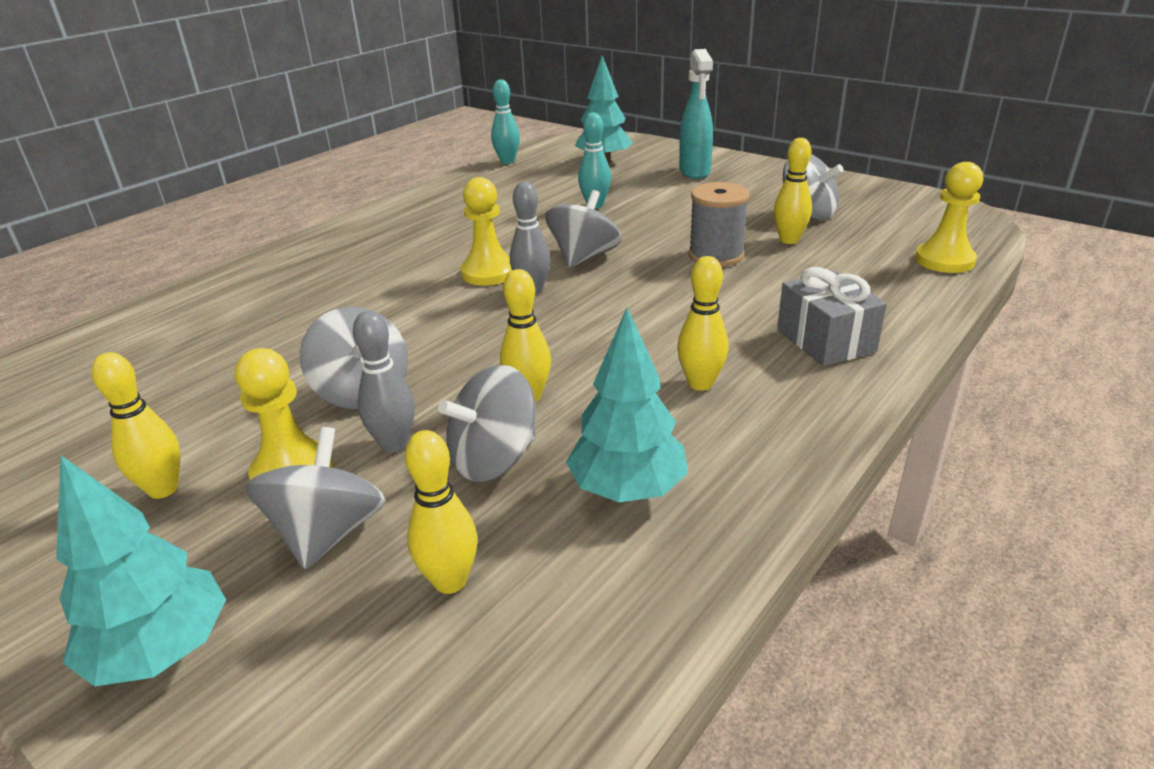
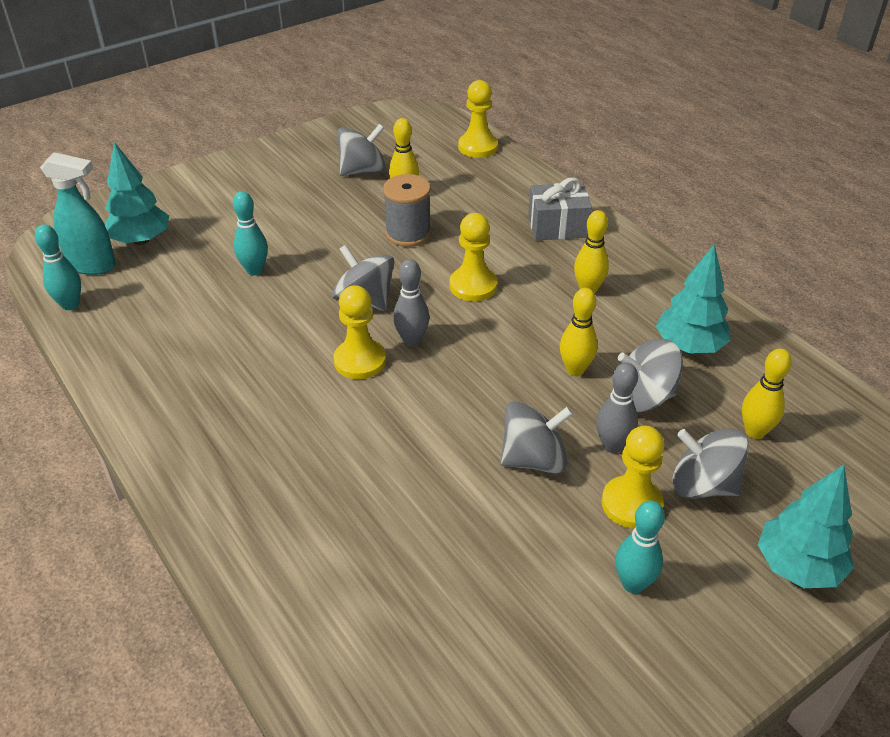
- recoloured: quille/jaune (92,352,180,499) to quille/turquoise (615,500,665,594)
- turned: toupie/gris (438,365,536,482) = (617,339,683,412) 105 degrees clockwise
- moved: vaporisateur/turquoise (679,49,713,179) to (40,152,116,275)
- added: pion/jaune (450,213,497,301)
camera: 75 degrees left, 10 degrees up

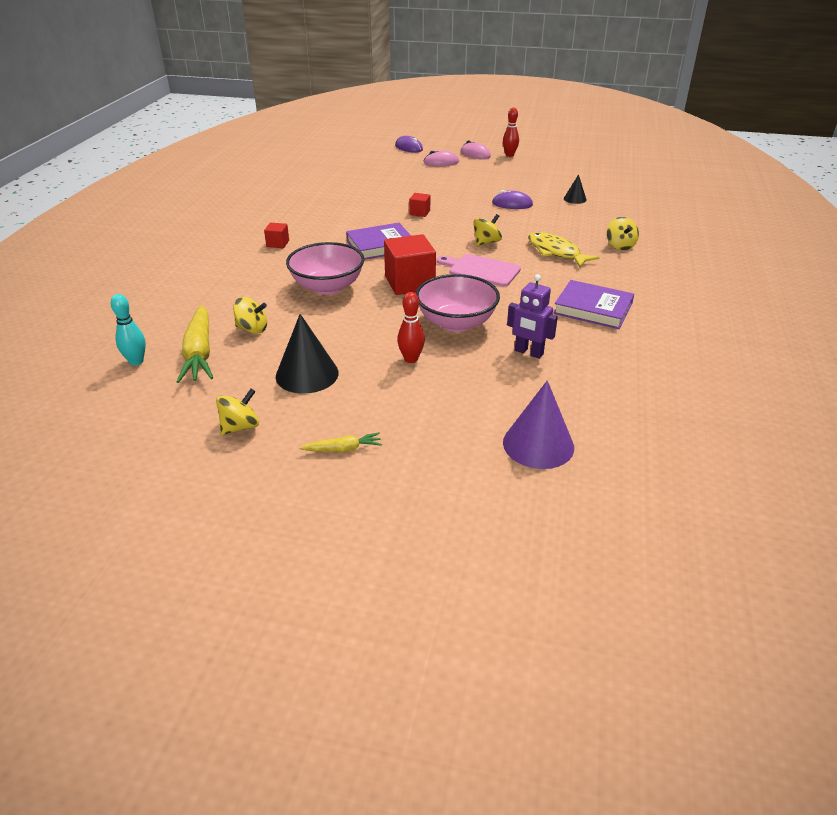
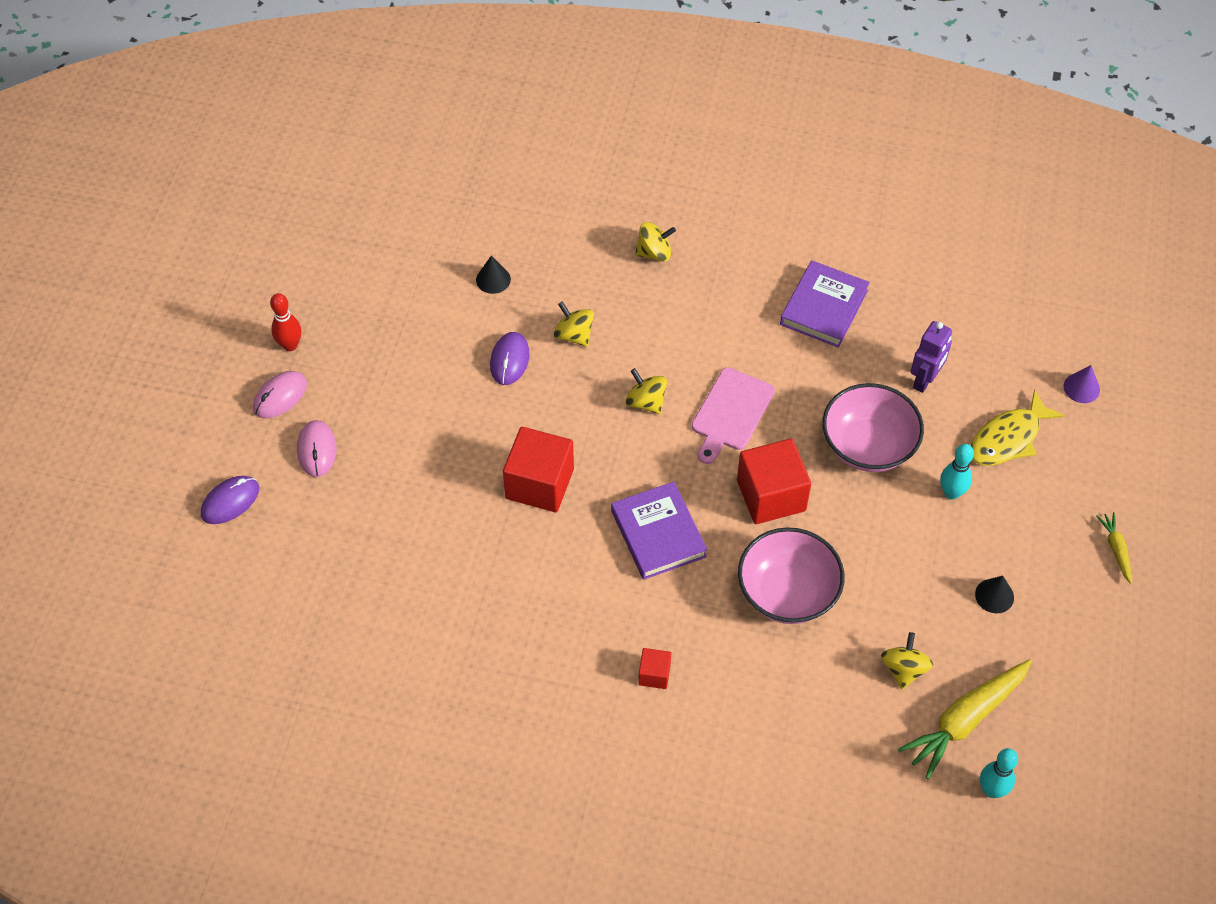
- turned: carotte/jaune (176,305,213,383) = (898,659,1032,779) 150 degrees clockwise
- moved: toupie/jaune (216,389,259,435) to (554,301,594,347)
- resized: cône/noir (276,314,339,394) = (975,576,1014,613) x0.54
- recoloured: quille/rouge (397,292,425,363) to quille/turquoise (940,444,974,499)
- resized: cube/rouge (409,193,430,217) = (503,427,574,512) x2.05
- resized: cône/violet (503,380,574,469) = (1064,365,1100,403) x0.54
- moved: poisson/jaune (528,232,600,268) to (970,389,1065,466)
camera: 90 degrees left, 20 degrees up

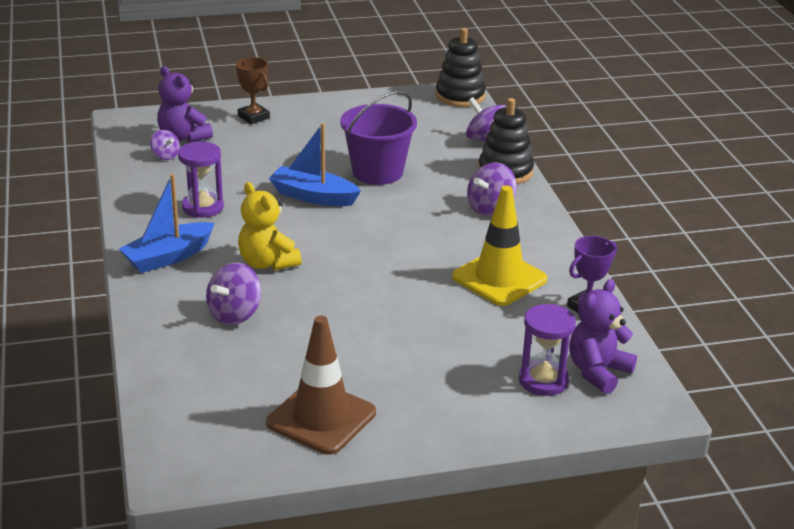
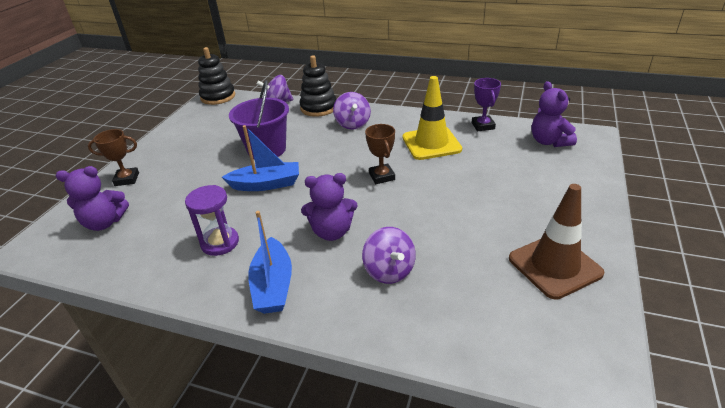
- removed: toupie/violet (150,130,180,160)
- recoloured: ours en peluche/jaune (238,182,302,271) to ours en peluche/violet (301,173,358,241)
- turned: bateau/bleu (269,123,361,206) = (222,125,299,191) 150 degrees counterclockwise
- removed: sablier/violet (519,304,576,396)
- added: trophée/marron (365,124,395,184)
camera: 55 degrees left, 5 degrees up

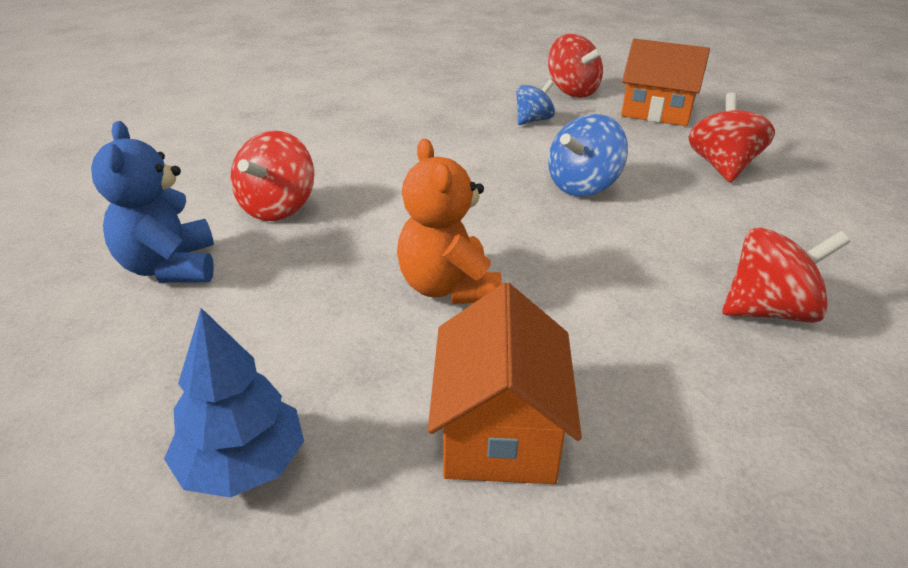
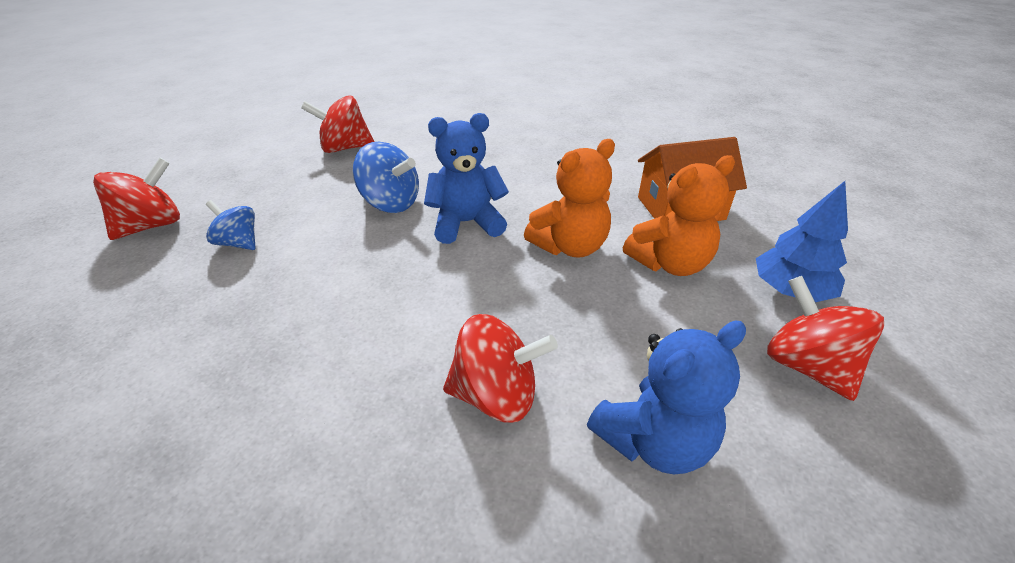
- removed: maison/orange (621,39,710,126)
- moved: toupie/rouge (722,228,850,323) to (767,276,884,401)
- added: ours en peluche/bleu (424,113,509,244)
- added: ours en peluche/orange (623,155,735,276)
camera: 105 degrees left, 5 degrees up

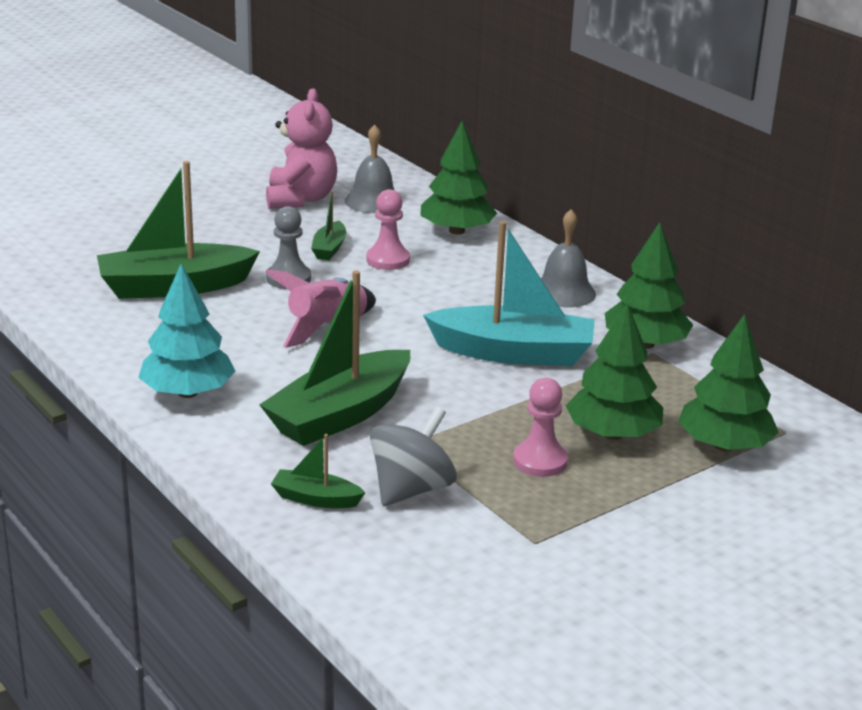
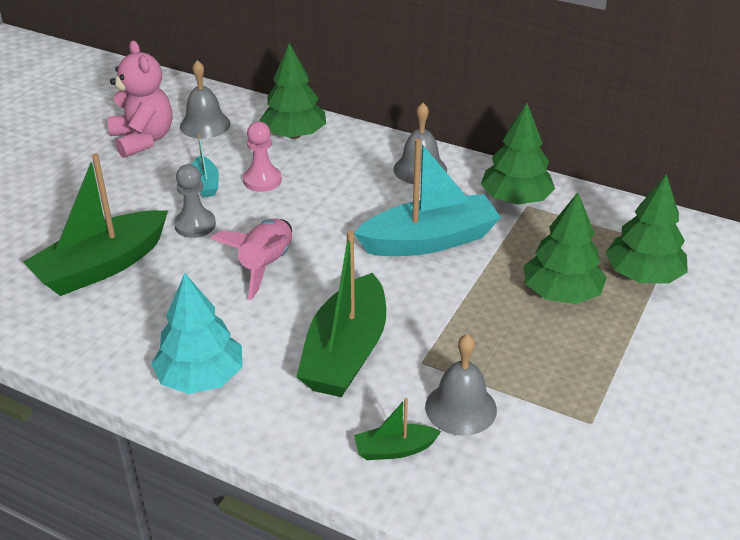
- recoloured: bateau/vert (311,191,346,260) to bateau/turquoise (192,134,219,197)
- replaced: toupie/gris (370,407,457,506) to cloche/gris (425,334,497,436)
- removed: pion/rose (513,378,568,477)
camera: 25 degrees left, 10 degrees up

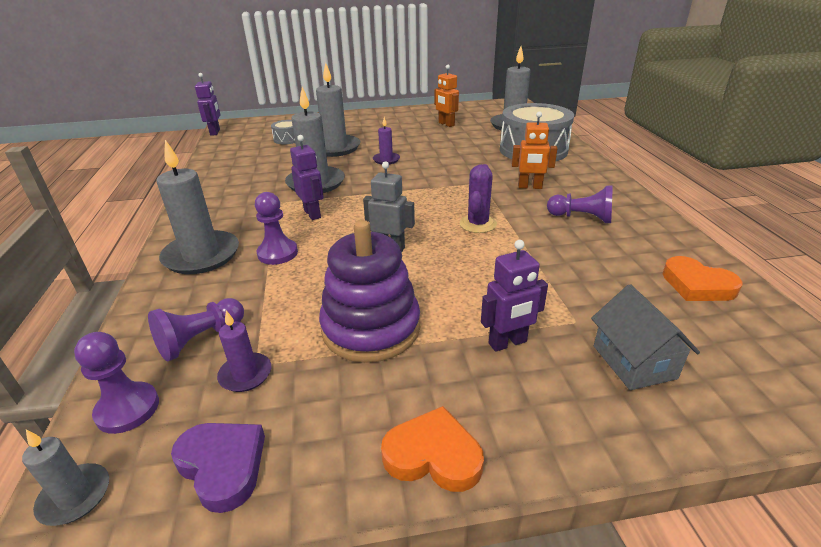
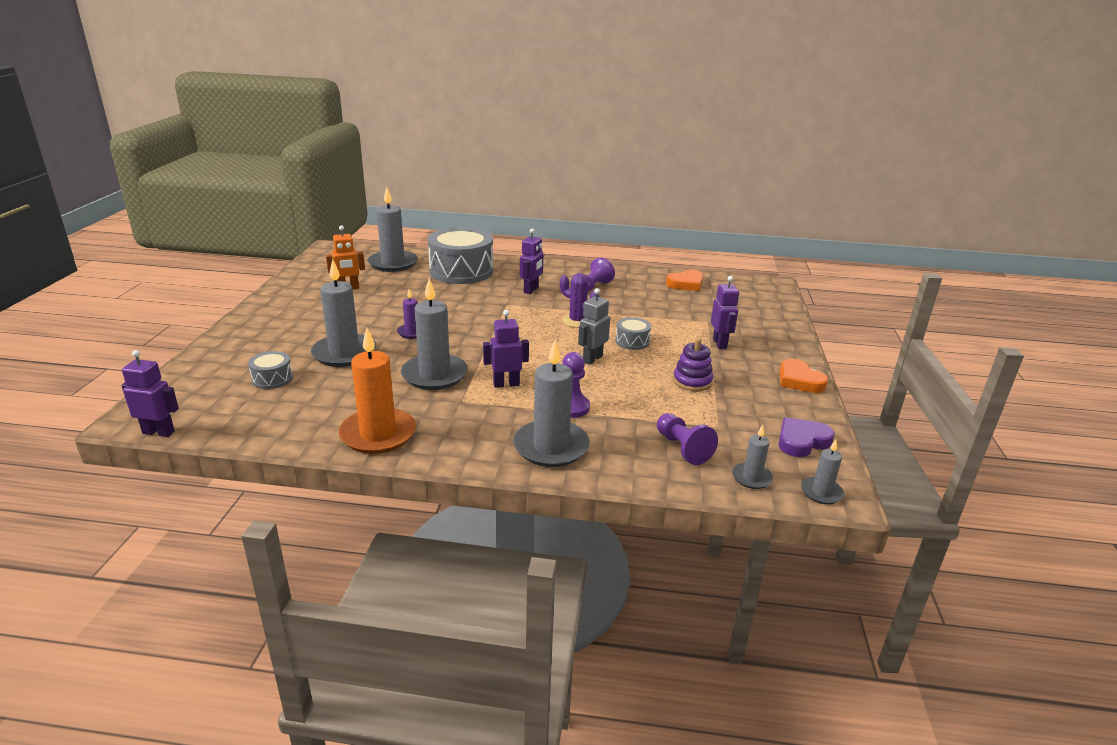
- replaced: pion/violet (74,332,159,434) to bougie/gris (732,425,773,489)
- removed: bougie/violet (217,310,271,392)
- resized: jouet à empiler/violet (319,220,420,363) = (673,338,713,391) x0.57
- turned: cœur/orange (381,406,484,492) = (779,359,828,393) 60 degrees counterclockwise
- recoloured: robot/orange (512,111,558,189) to robot/violet (520,228,543,294)
- removed: maison/gris (591,284,700,390)
- added: bougie/orange (339,328,416,454)
- added: tambour/gris (615,317,651,350)
camera: 75 degrees left, 5 degrees down

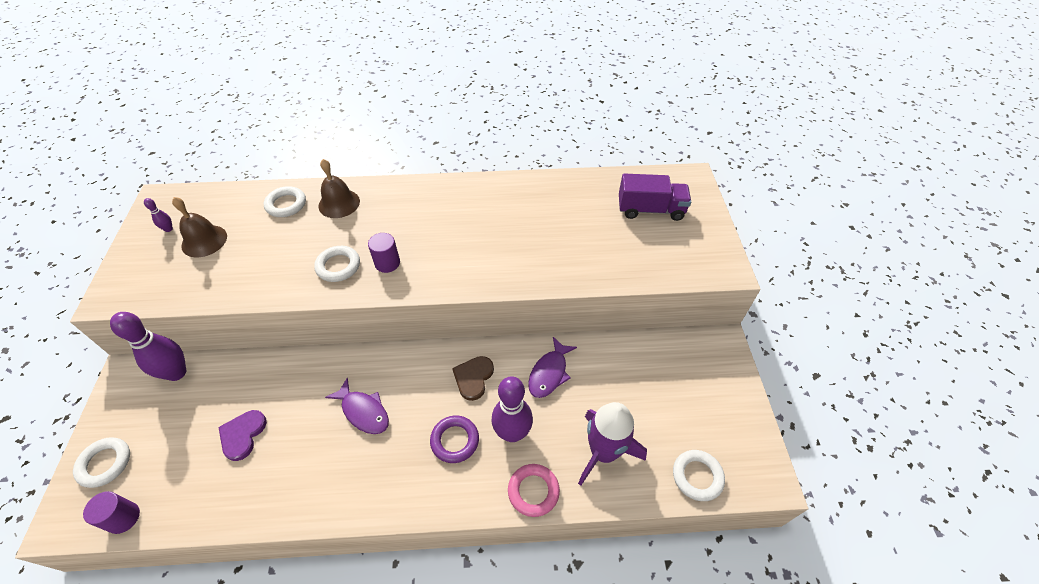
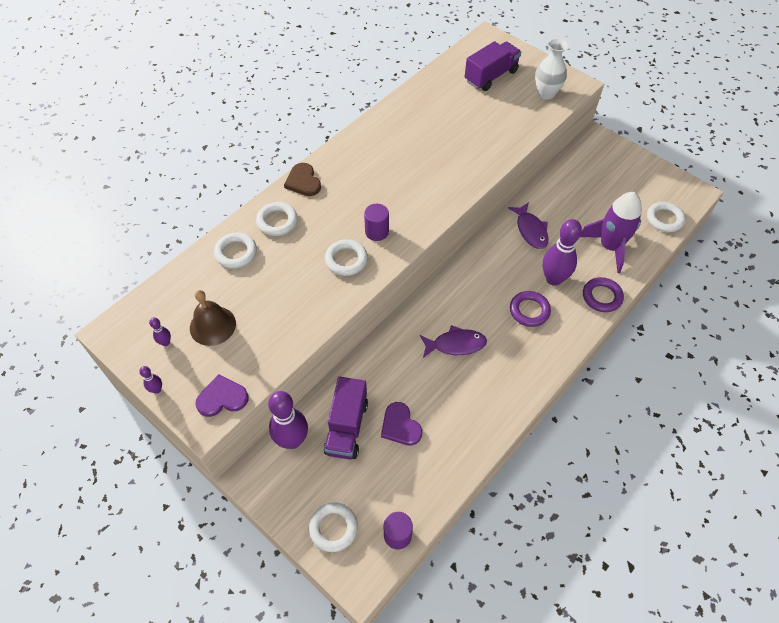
- replaced: cloche/marron (318,159,360,218) to anneau/blanc (256,202,298,236)
- moved: cœur/marron (452,356,494,401) to (284,163,321,196)
- recoloured: anneau/rose (508,464,560,517) to anneau/violet (583,277,624,312)
- added: quille/violet (139,366,162,394)
- added: cœur/violet (195,374,249,417)
- added: camion/violet (324,377,368,460)
- added: vase/blanc (535,38,569,100)
camera: 45 degrees left, 5 degrees up

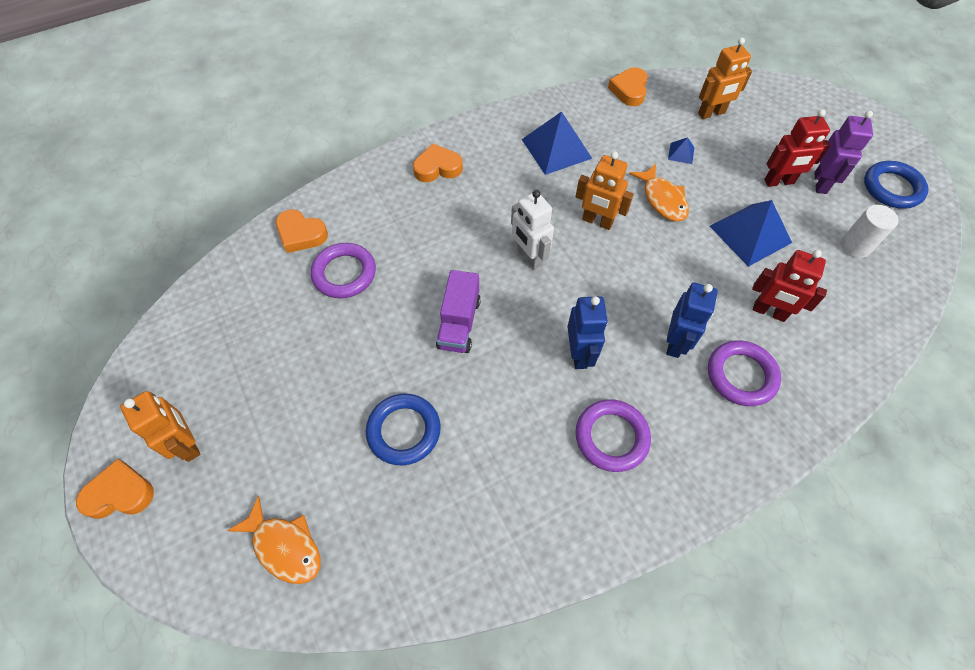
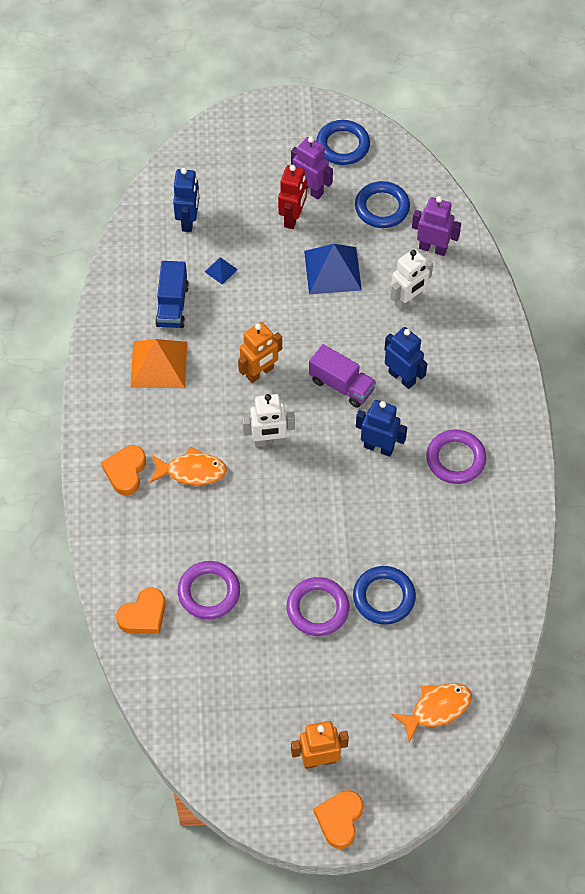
- moved: camion/violet (436,270,481,353) to (309,344,376,408)
- recoloured: pyramide/bleu (521,111,592,175) to pyramide/orange (130,339,187,388)
- removed: cœur/orange (608,67,648,106)
- moved: poisson/orange (629,164,689,222) to (150,446,227,485)
- recoloured: robot/orange (698,38,752,119) to robot/bleu (173,168,199,232)
- moved: anneau/violet (708,340,781,406) to (287,577,349,636)
- recoloured: robot/rouge (752,250,827,322) to robot/blanc (391,249,433,311)
- replaced: cylindre/blanc (841,205,899,258) to anneau/bleu (355,181,410,228)
- added: camion/bleu (155,261,189,328)
- added: robot/violet (412,196,461,256)
camera: 65 degrees left, 0 degrees up

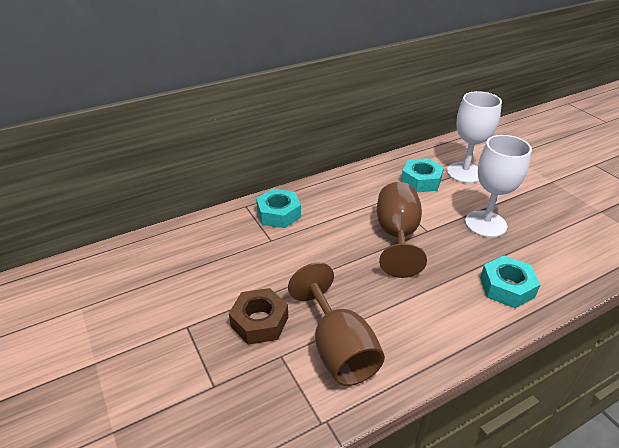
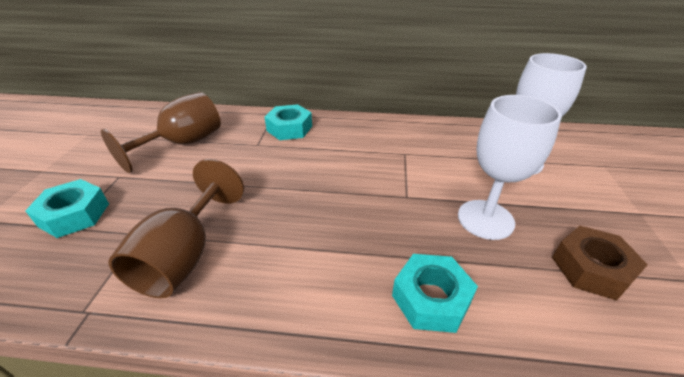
- moved: écrou/marron (229,288,288,345) to (552,226,648,301)
- moved: verre à pied/marron (377,182,427,278) to (101,92,221,173)
- moved: écrou/turquoise (401,158,444,192) to (25,179,109,238)
camera: 35 degrees right, 0 degrees up

